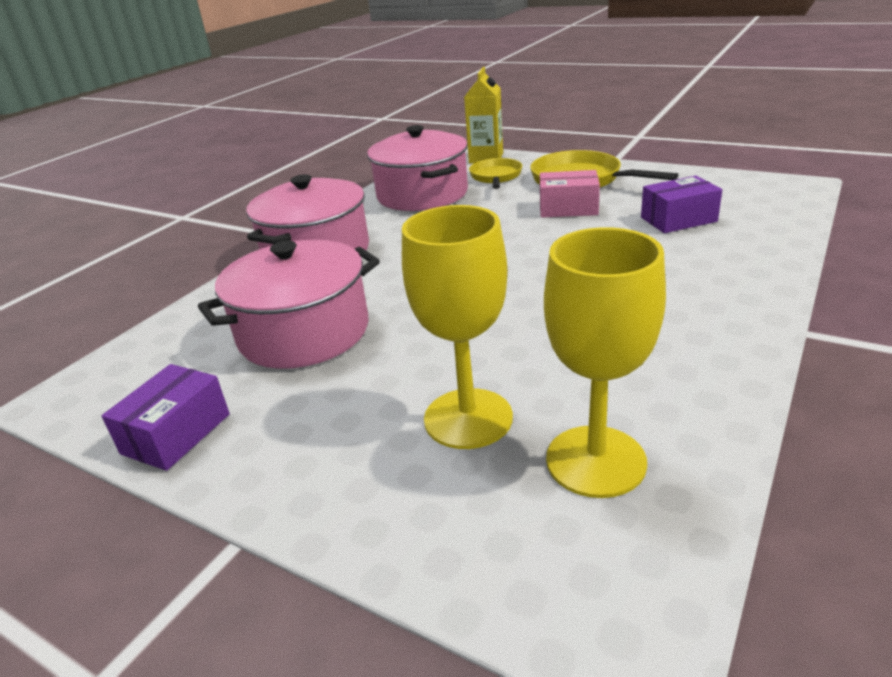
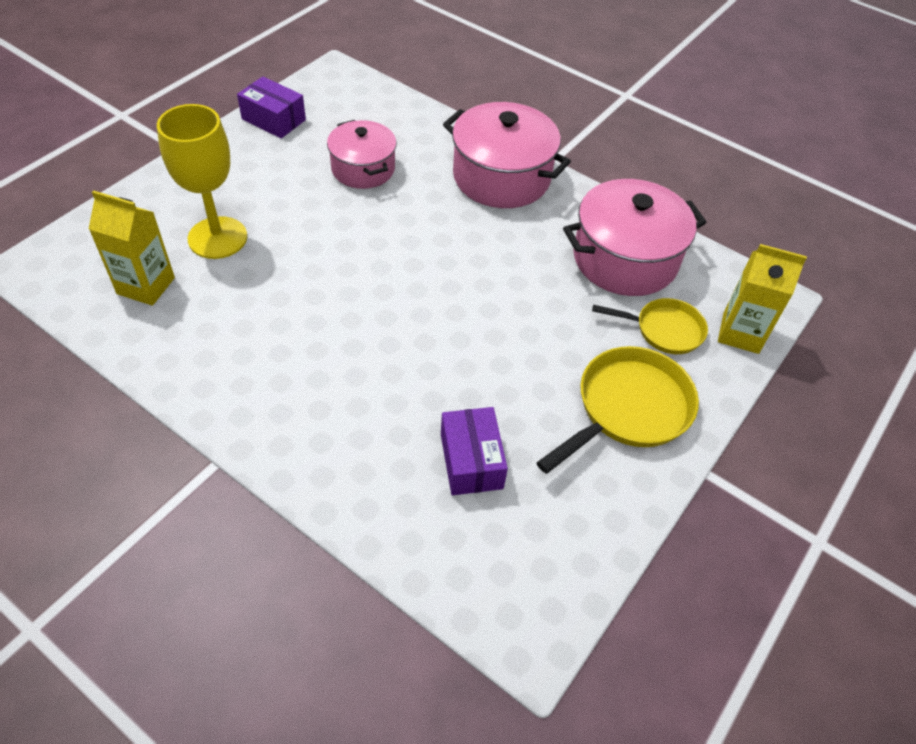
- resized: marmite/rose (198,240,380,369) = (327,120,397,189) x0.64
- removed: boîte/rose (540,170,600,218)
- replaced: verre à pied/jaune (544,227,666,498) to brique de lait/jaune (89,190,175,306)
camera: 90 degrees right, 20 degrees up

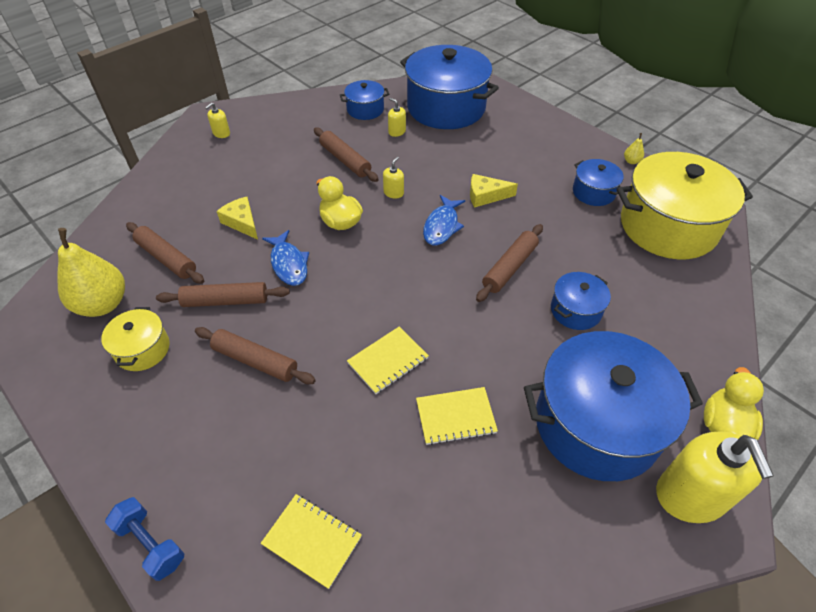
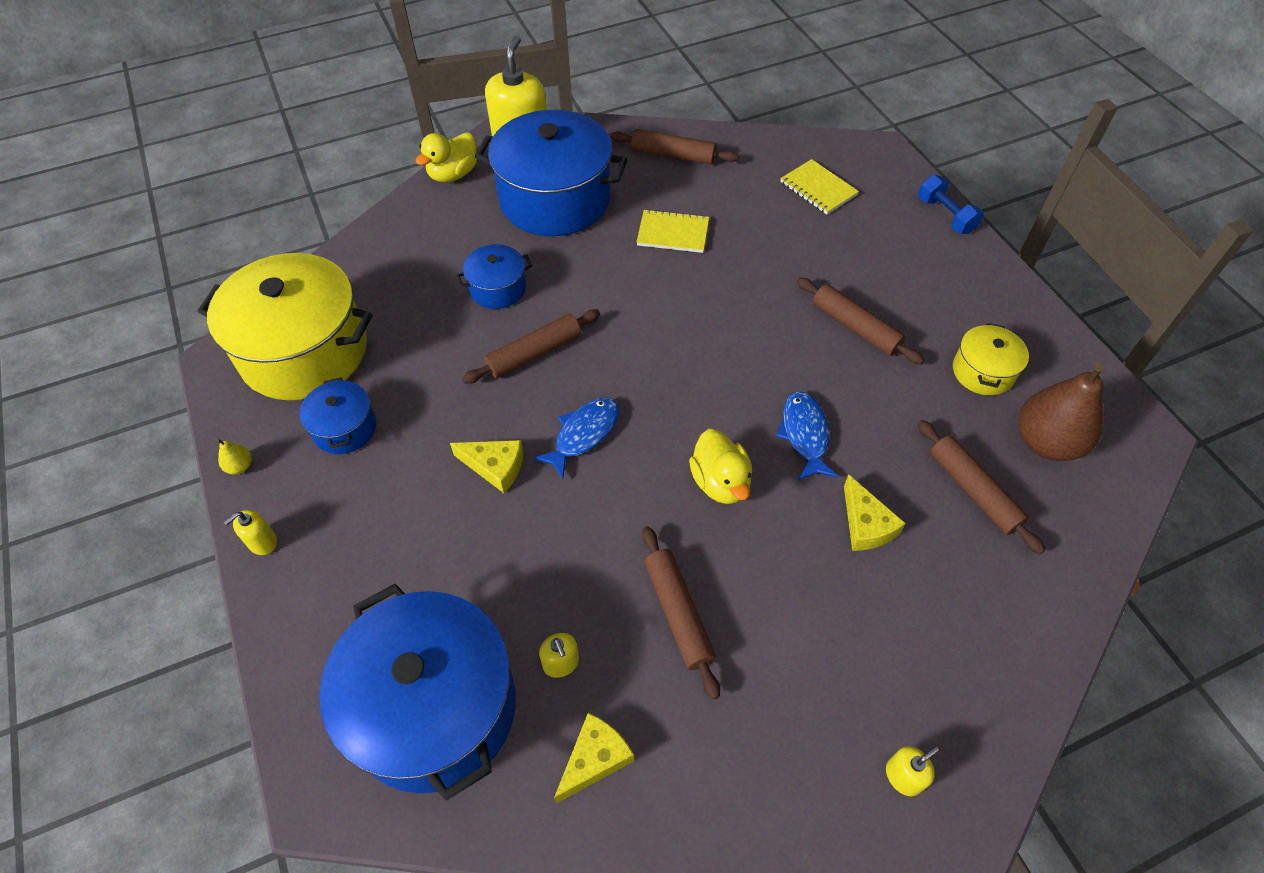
- recoloured: poire/jaune (57,228,125,317) to poire/marron (1019,363,1104,461)
- moved: rouleau à pâtisserie/marron (156,282,290,307) to (610,129,738,165)
- replaced: marmite/bleu (340,80,389,120) to fromage/jaune (554,713,634,804)
- removed: carnet/jaune (347,326,429,394)
- moved: distributeur de savon/jaune (383,157,404,198) to (224,510,277,555)
camera: 160 degrees left, 5 degrees up

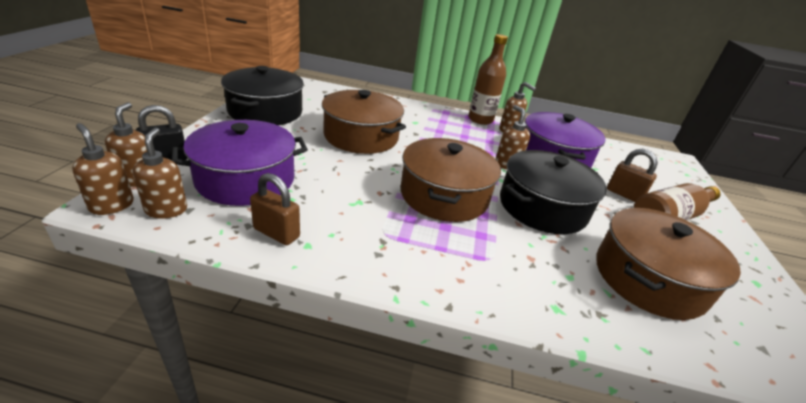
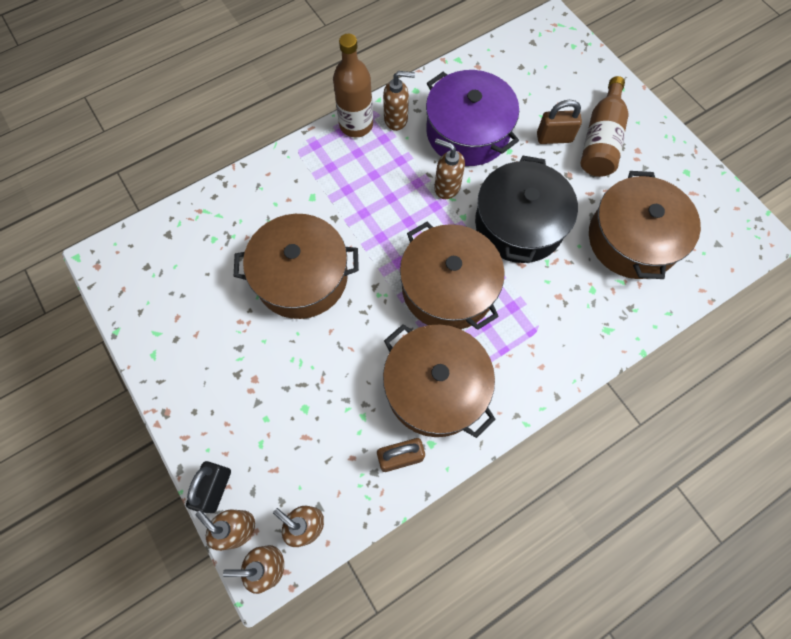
- removed: marmite/violet (172,120,308,206)
- removed: marmite/noir (221,66,304,125)
- added: marmite/marron (383,324,496,438)
camera: 40 degrees left, 35 degrees up

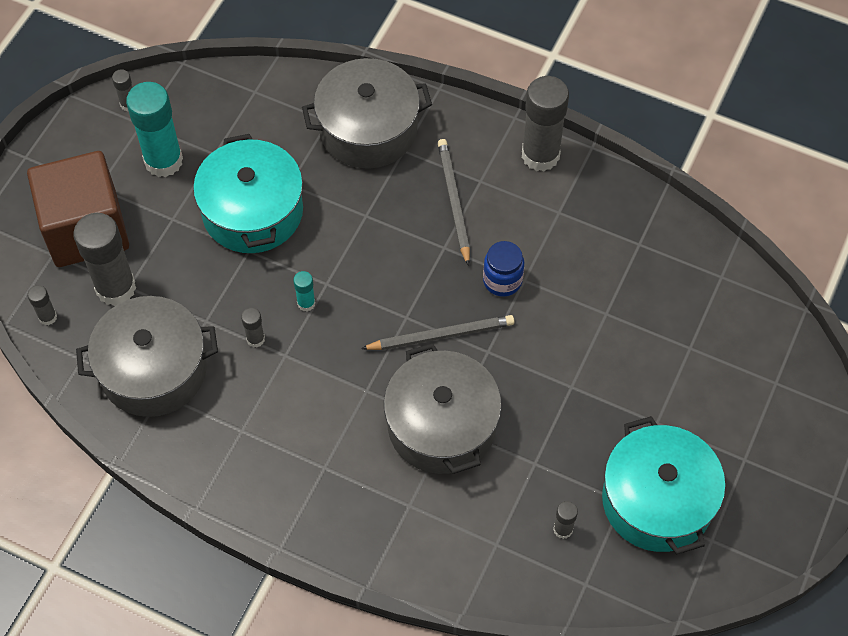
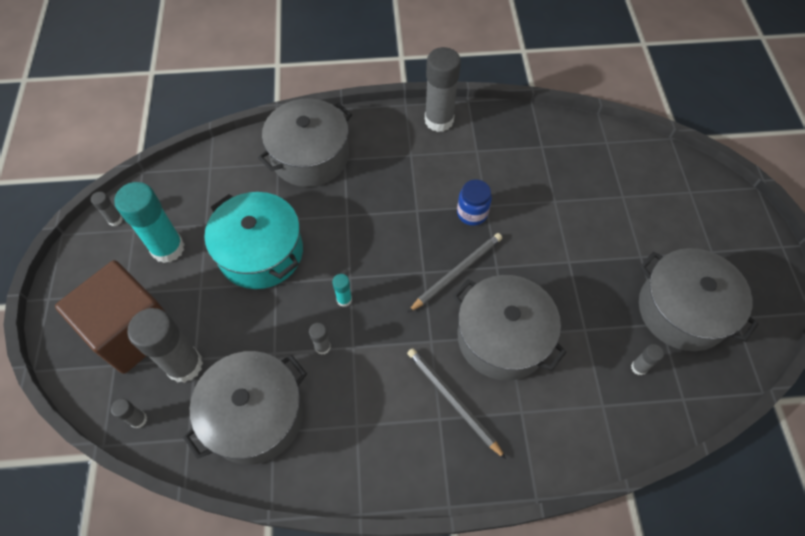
- moved: crayon/gris (438,139,470,266) to (407,348,506,459)
- recoloured: marmite/turquoise (602,416,726,555) to marmite/gris (639,248,759,351)
camera: 30 degrees left, 0 degrees up

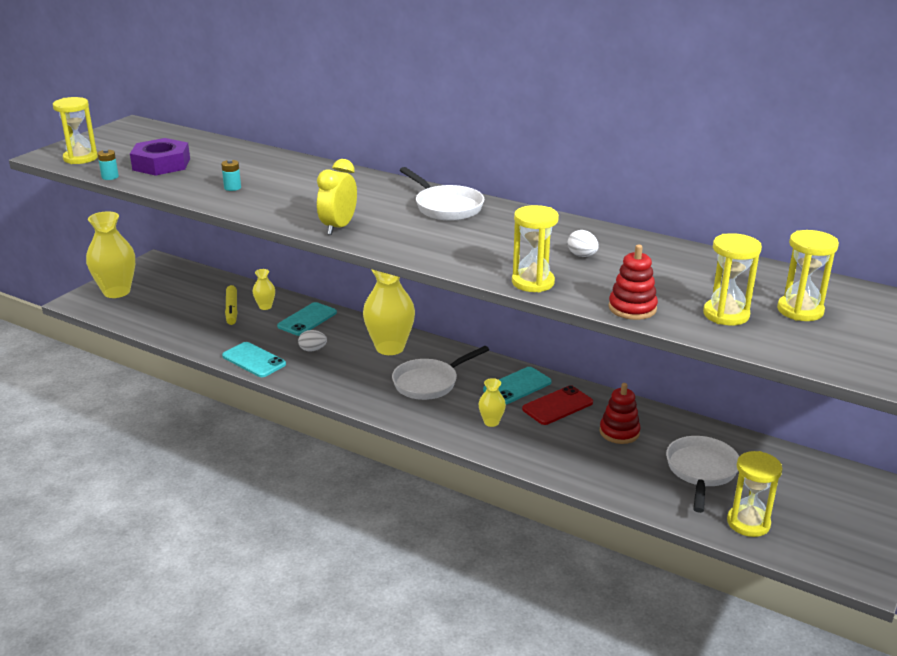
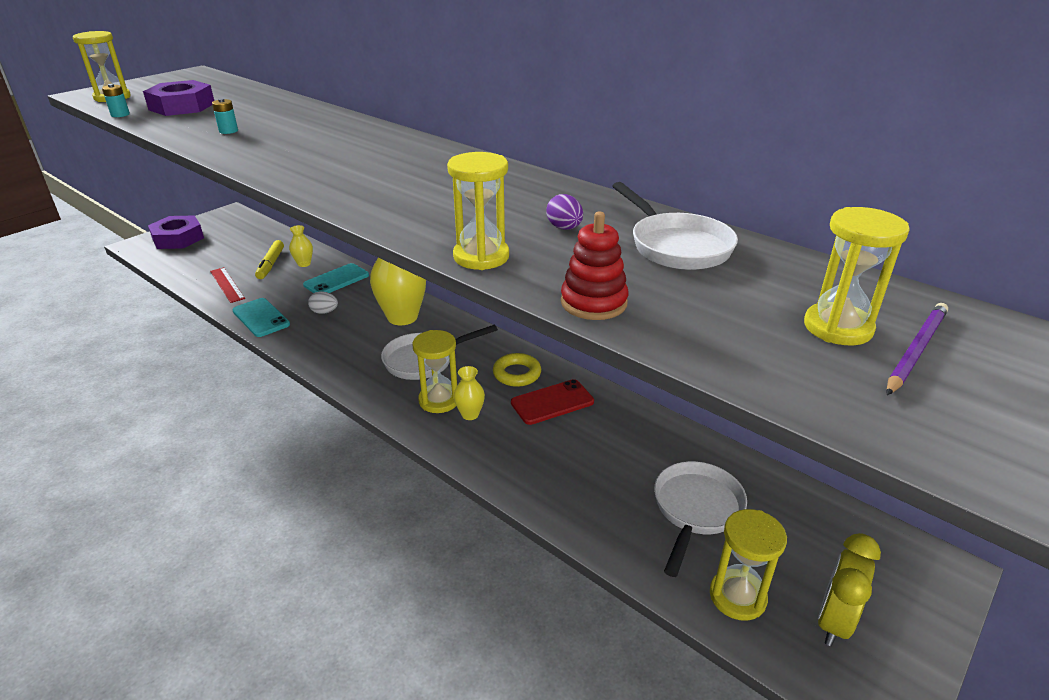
- replaced: vase/jaune (86,211,135,298) to écrou/violet (148,215,204,249)
- moved: réveil/jaune (317,159,357,235) to (818,533,881,646)
- moved: poêle/blanc (400,167,485,220) to (613,182,738,270)
- replaced: téléphone/turquoise (483,367,552,404) to anneau/jaune (493,353,541,387)
- recoloured: œuf/blanc (568,230,599,257) to œuf/violet (546,194,583,230)
- removed: jouet à empiler/rouge (600,383,640,444)
- moved: sablier/jaune (703,233,762,326) to (412,330,457,413)
- added: règle/rouge (210,267,245,303)
- added: crayon/violet (886,303,948,395)
camera: 10 degrees right, 5 degrees up

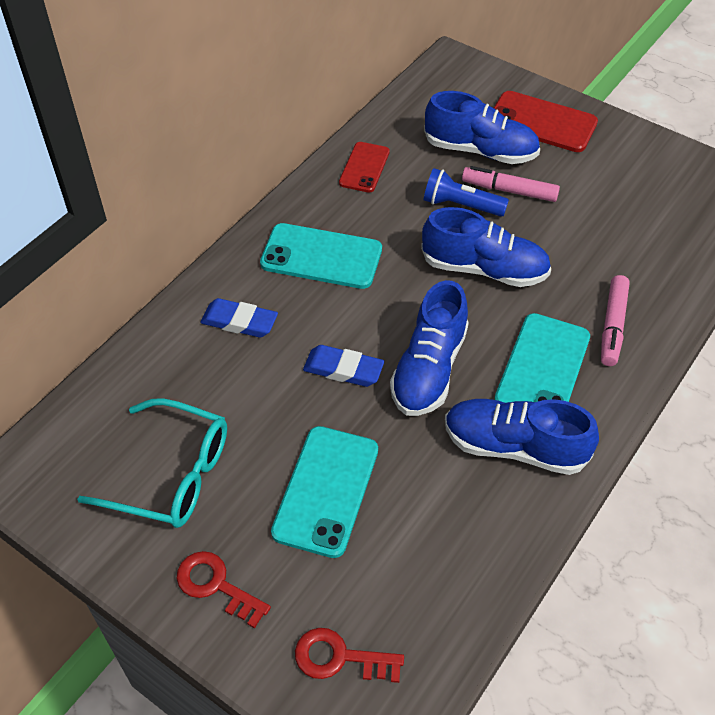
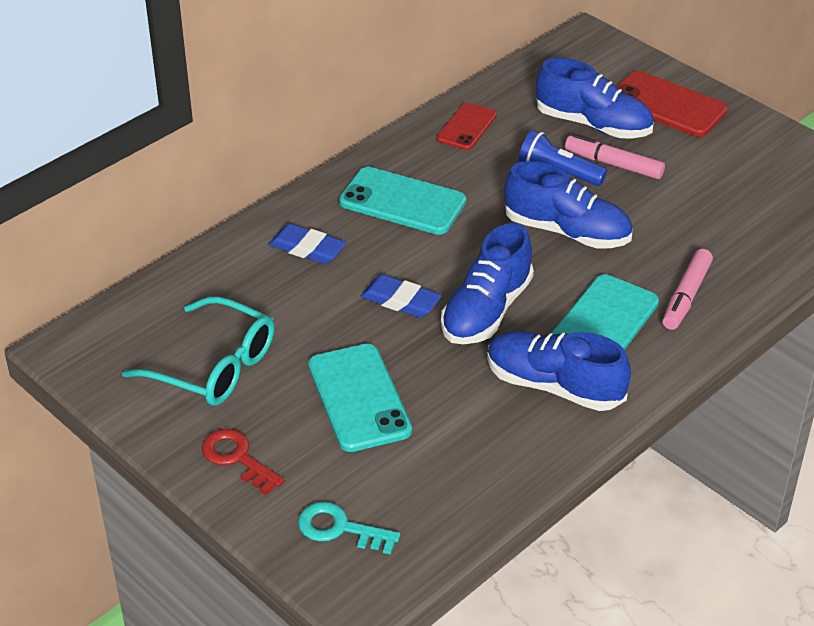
- turned: téléphone/turquoise (271,426,378,558) = (308,344,412,452) 45 degrees counterclockwise
- recoloured: clé/rouge (295,628,404,683) to clé/turquoise (298,502,400,555)
camera: 10 degrees right, 10 degrees down

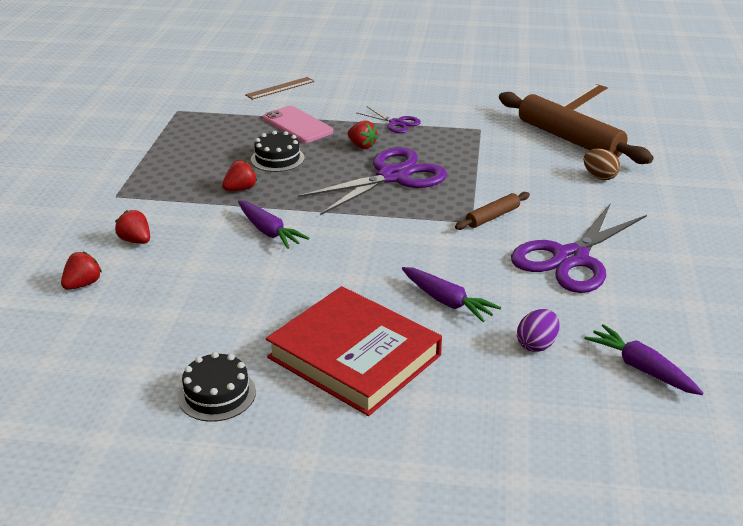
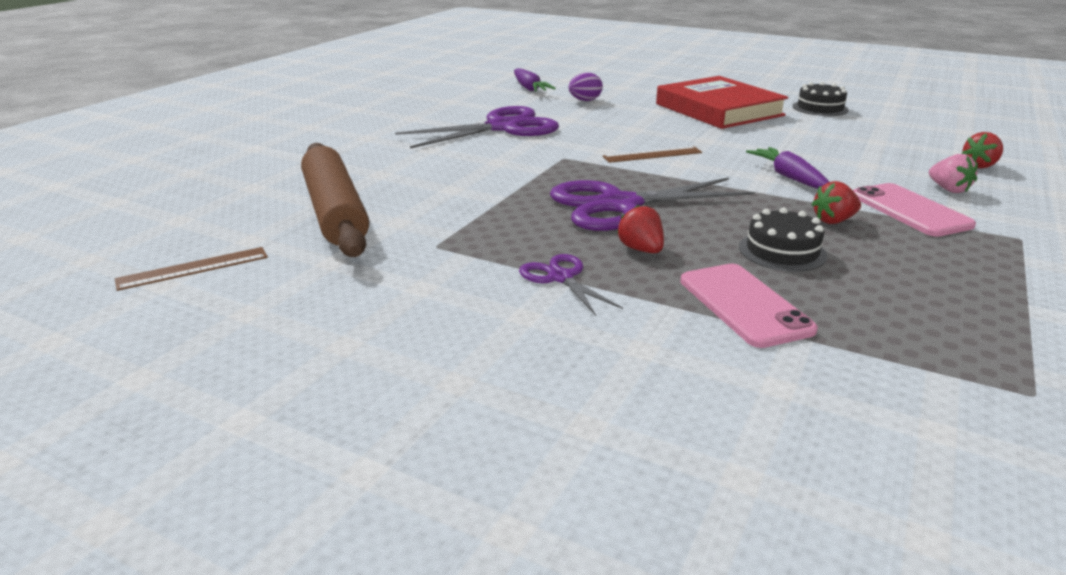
- recoloured: fraise/rouge (115,210,150,244) to fraise/rose (929,154,978,193)
- moved: règle/marron (245,77,315,100) to (602,146,702,163)
- removed: carotte/violet (402,267,501,322)
- removed: rouleau à pâtisserie/marron (455,192,530,230)
- removed: œuf/marron (584,149,620,180)
- added: téléphone/rose (853,183,976,237)
camera: 160 degrees left, 5 degrees down

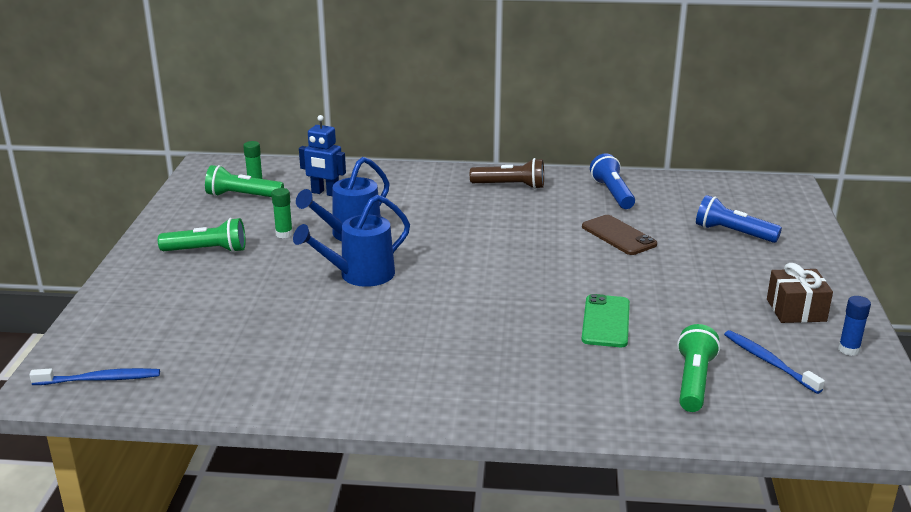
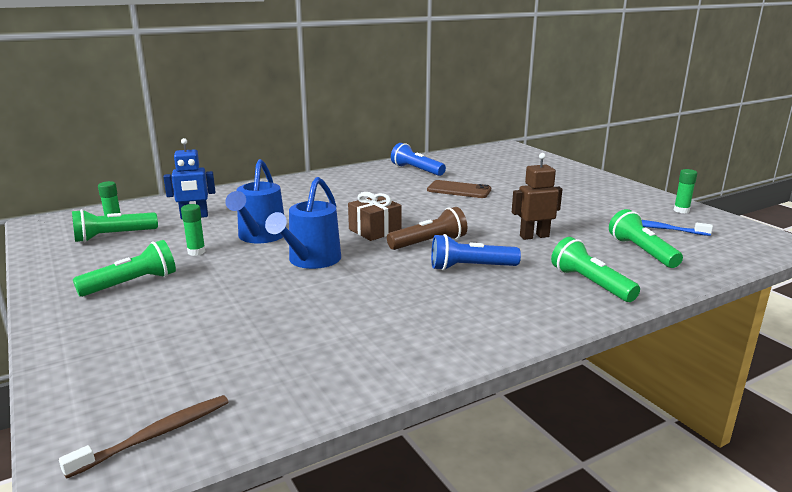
- recoloured: brosse à dents/bleu (29,368,160,385) to brosse à dents/marron (59,395,228,479)
- moved: lampe de poche/marron (470,158,544,189) to (387,207,467,250)
- replaced: téléphone/vert (581,294,630,347) to robot/marron (512,153,563,240)
- moved: lampe de poche/bleu (696,195,782,243) to (431,234,521,271)
- moved: cadeau/marron (767,263,833,323) to (348,192,401,241)
- recoloured: bâton de colle/bleu (838,296,871,356) to bâton de colle/vert (674,169,697,213)
- added: lampe de poche/vert (551,237,640,302)
camera: 35 degrees left, 5 degrees down

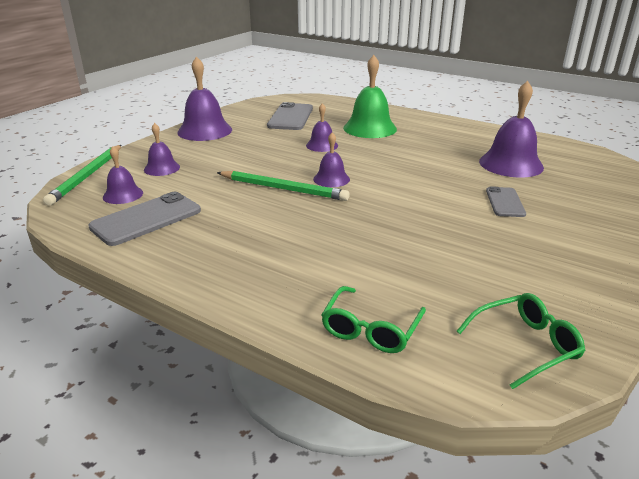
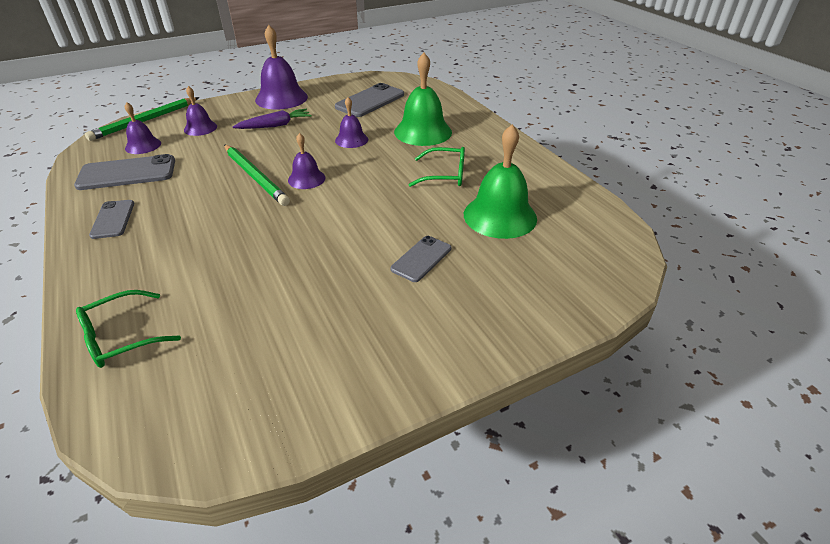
- moved: lunettes/vert (457,293,586,389) to (409,147,465,187)
- recoloured: cloche/violet (479,81,544,178) to cloche/vert (464,124,537,239)
- added: téléphone/gris (89,200,134,239)
- added: carotte/violet (233,109,312,129)
camera: 30 degrees right, 10 degrees up

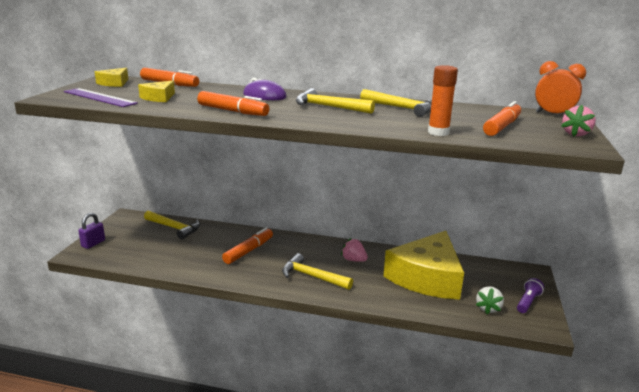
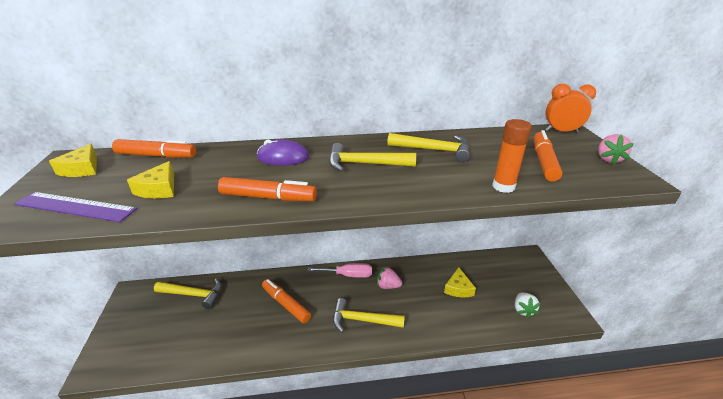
- removed: cadenas/violet (78,213,105,249)
- turned: feutre/orange (222,228,273,264) = (262,279,311,323) 60 degrees counterclockwise
- resized: fromage/jaune (383,231,464,300) = (444,267,476,298) x0.42
- removed: lampe de poche/violet (517,278,544,313)
- added: tournevis/rose (307,263,372,278)
camera: 20 degrees left, 10 degrees up

